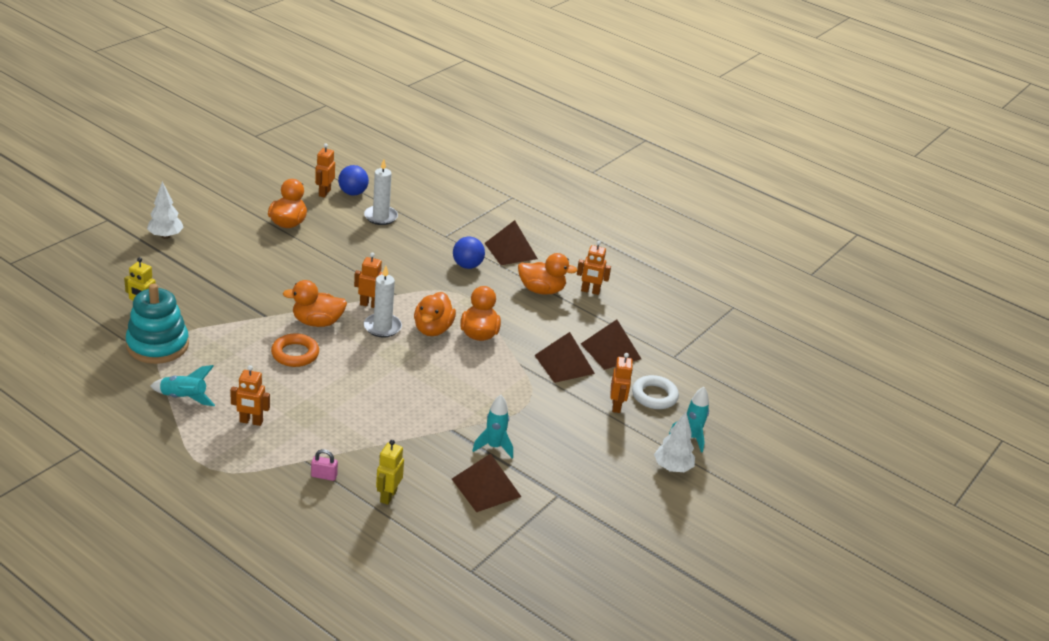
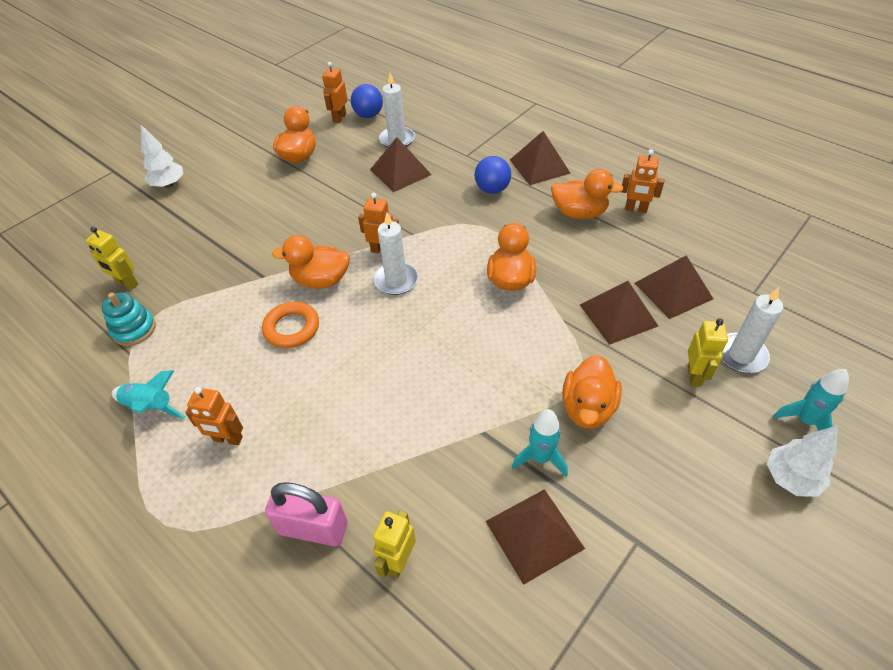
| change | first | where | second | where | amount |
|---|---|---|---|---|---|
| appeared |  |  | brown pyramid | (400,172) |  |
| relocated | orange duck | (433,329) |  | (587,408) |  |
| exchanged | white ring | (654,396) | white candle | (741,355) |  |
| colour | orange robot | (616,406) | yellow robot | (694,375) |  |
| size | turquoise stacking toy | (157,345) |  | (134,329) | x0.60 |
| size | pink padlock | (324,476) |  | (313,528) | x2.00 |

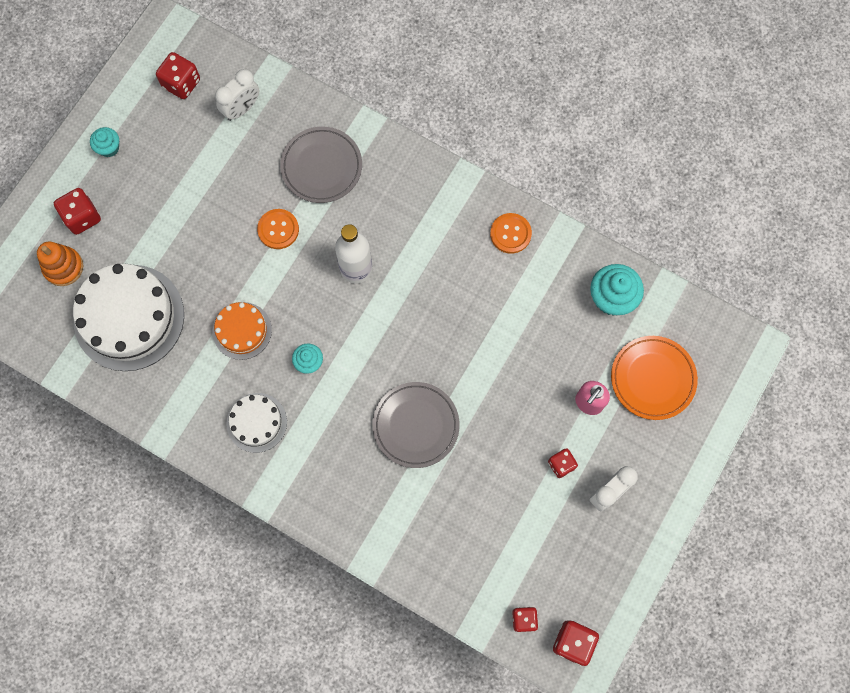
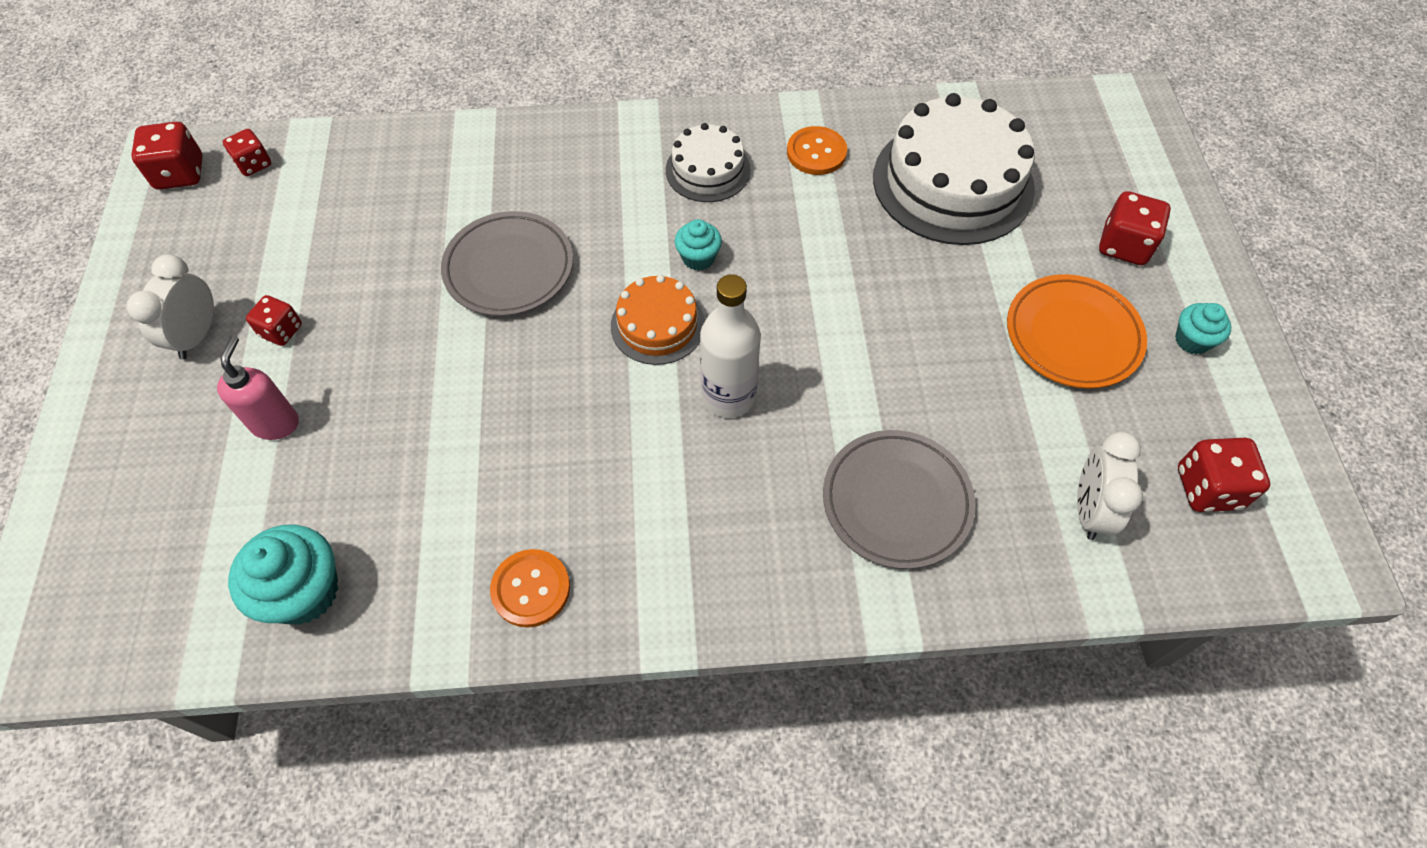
| change | first | where | second | where | amount |
|---|---|---|---|---|---|
| missing | orange stacking toy | (63,267) |  |  |  |
| relocated | orange cake | (242,330) |  | (657,325) |  |
| relocated | orange button | (278,229) |  | (816,152) |  |
| relocated | orange plate | (652,379) |  | (1072,335) |  |

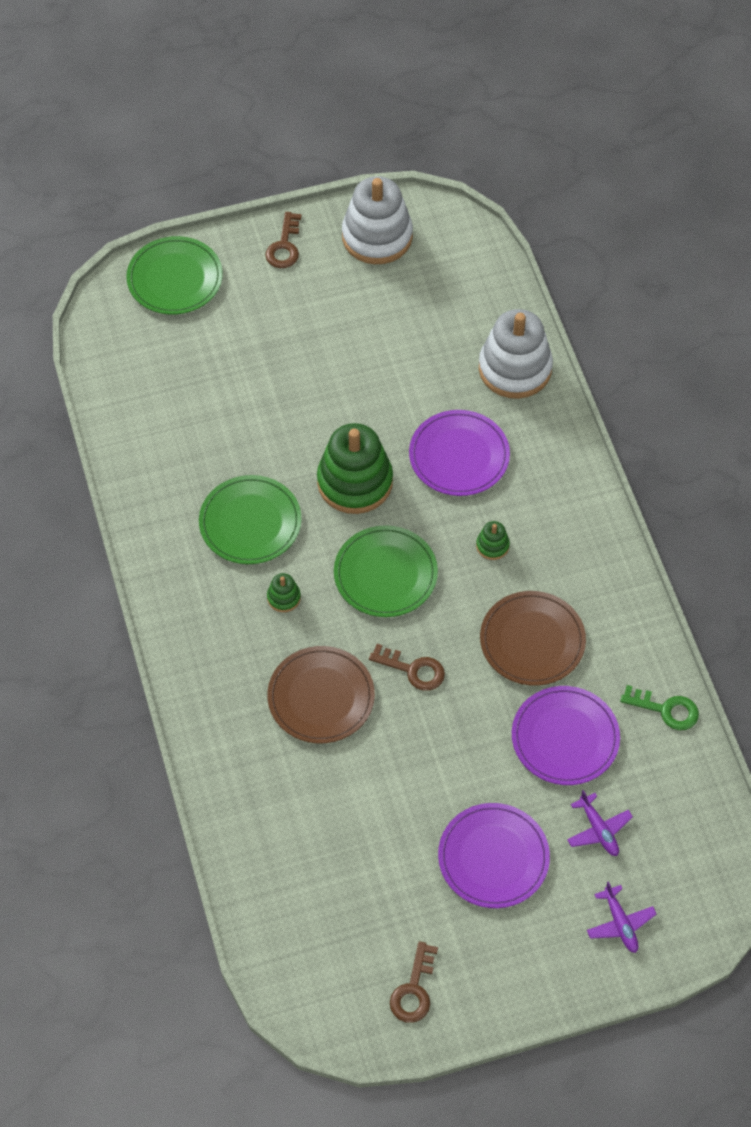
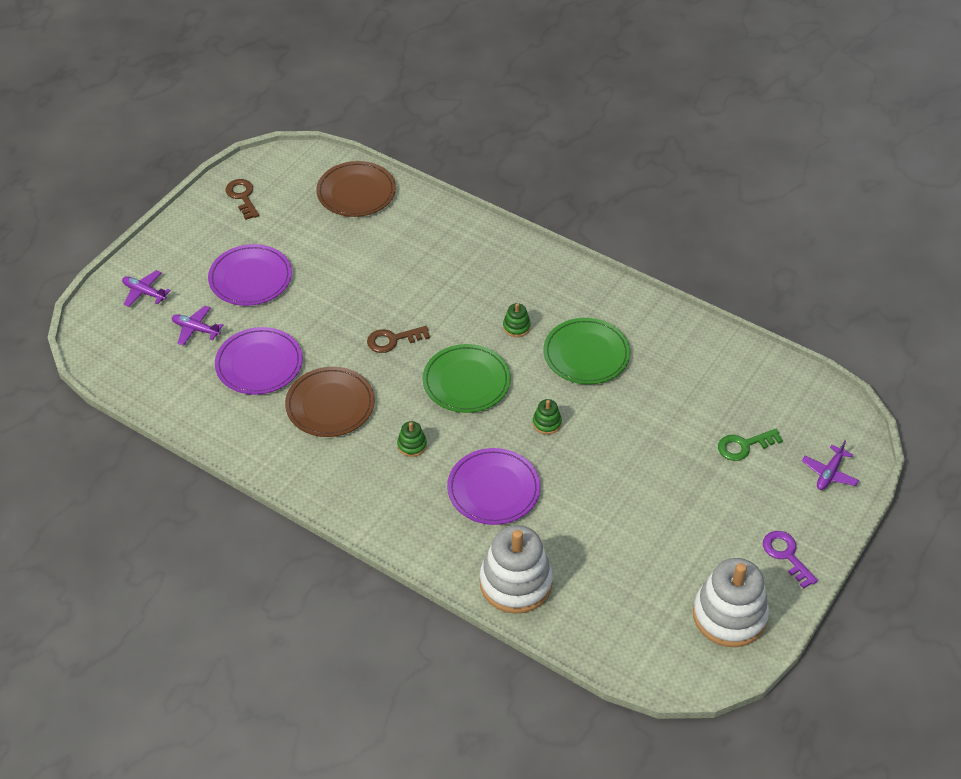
| change | first | where | second | where | amount |
|---|---|---|---|---|---|
| relocated | brown plate | (321,697) |  | (356,192) |  |
| relocated | green key | (666,709) |  | (744,446) |  |
| exchanged | green plate | (175,278) | purple plane | (829,473) |  |
| colour | brown key | (284,246) | purple key | (786,555) |  |
| size | green stacking toy | (355,482) |  | (547,423) | x0.43 |

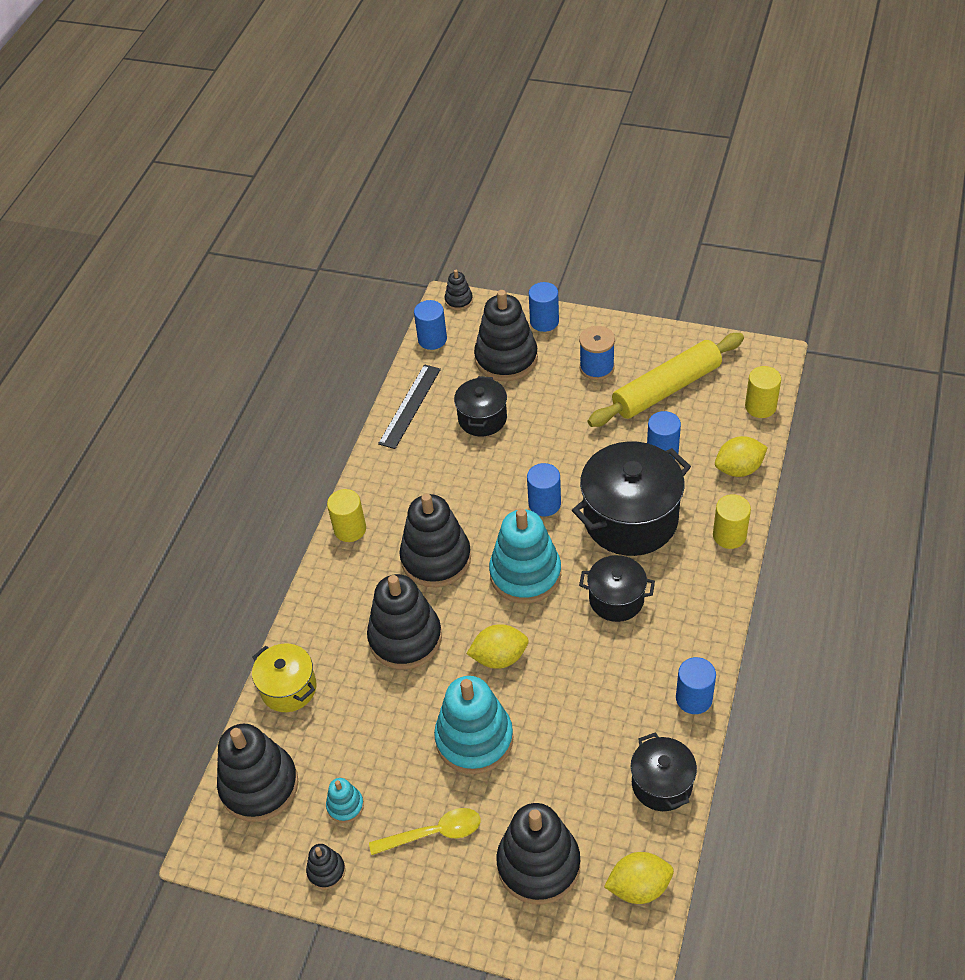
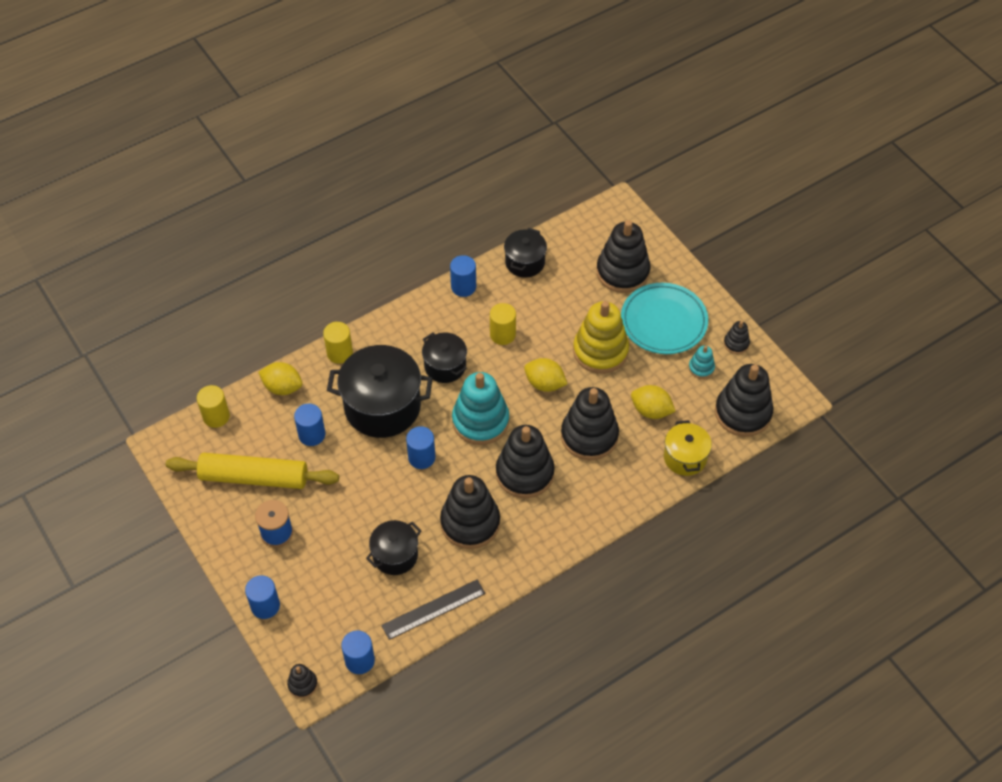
| change | first | where | second | where | amount |
|---|---|---|---|---|---|
| relocated | yellow cylinder | (350,529) |  | (502,334) |  |
| relocated | black stacking toy | (506,358) |  | (470,523) |  |
| relocated | yellow lemon | (639,887) |  | (651,411) |  |
| exchanged | yellow spoon | (434,833) | turquoise plate | (663,322) |  |
| colour | turquoise stacking toy | (474,739) | yellow stacking toy | (600,351) |  |

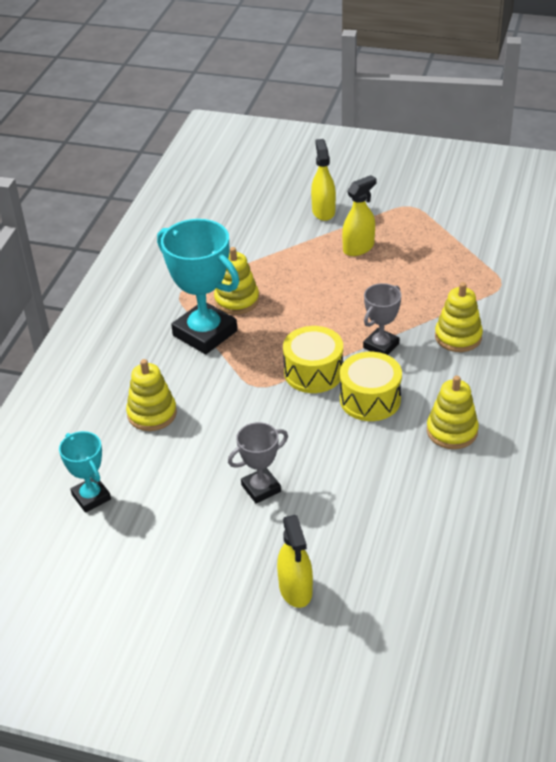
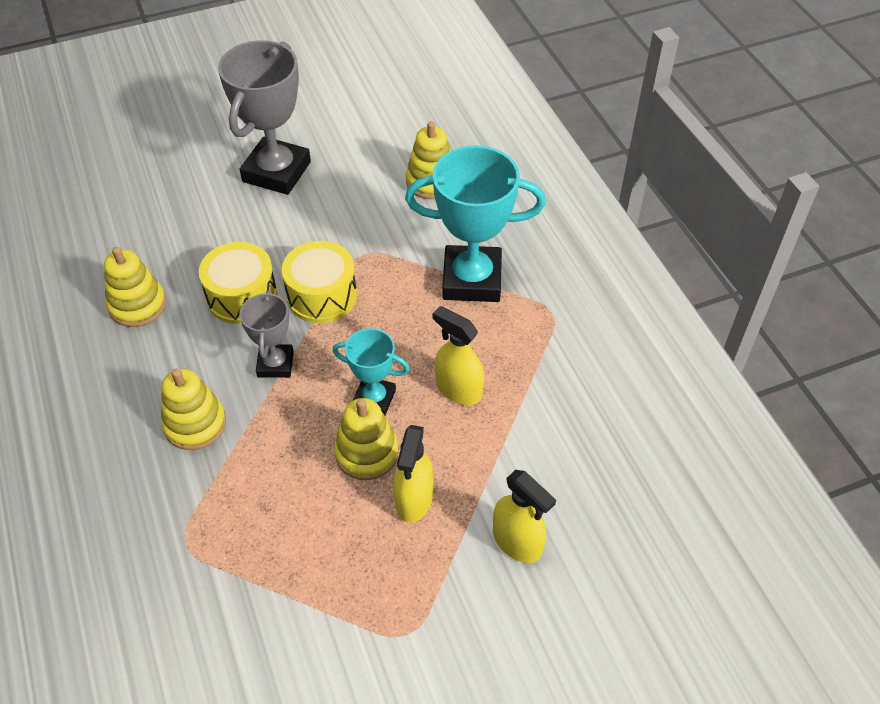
| change | first | where | second | where | amount |
|---|---|---|---|---|---|
| relocated | turquoise trophy | (91,497) |  | (374,399) |  |
| relocated | yellow stacking toy | (237,300) |  | (366,453) |  |
| relocated | yellow spray bottle | (295,589) |  | (458,389) |  |
| size | grey trophy | (261,488) |  | (276,172) | x1.82 |

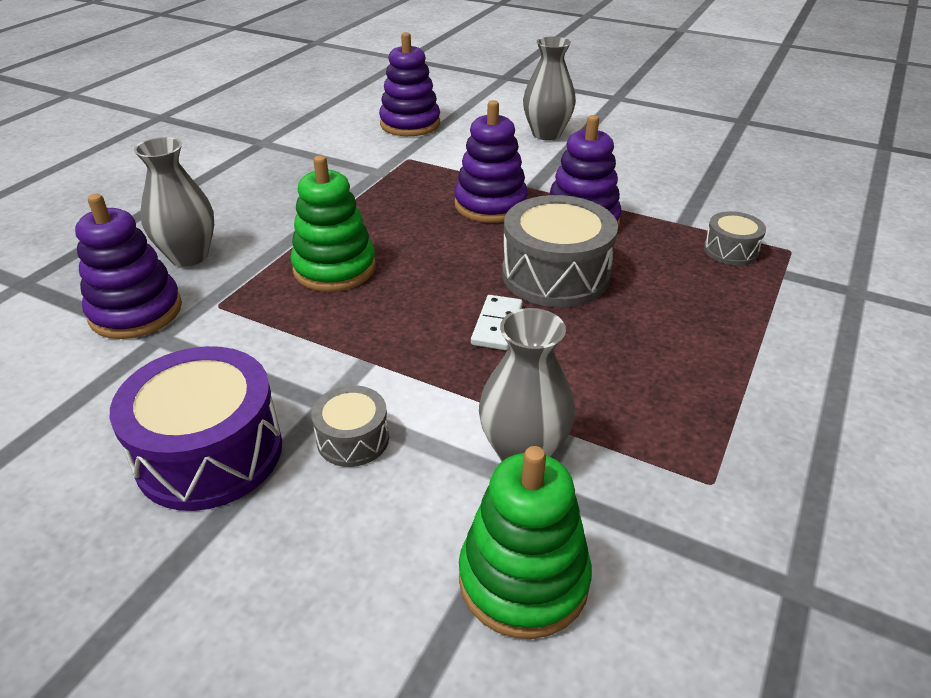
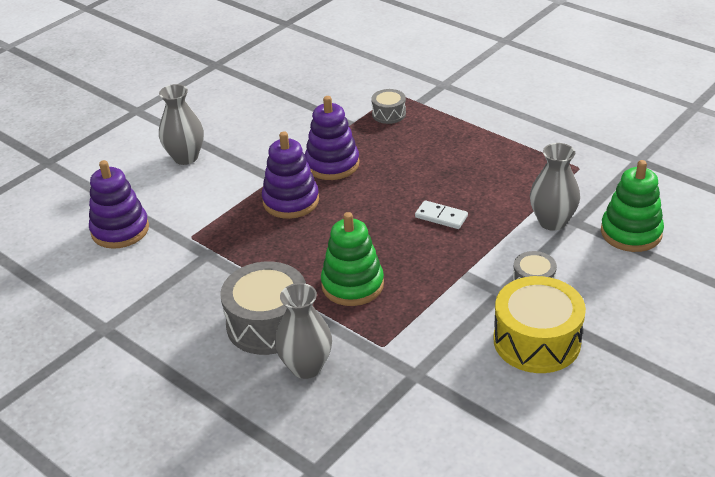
| change | first | where | second | where | amount |
|---|---|---|---|---|---|
| missing | purple stacking toy | (136,312) |  |  |  |
| relocated | grey drum | (555,275) |  | (268,324) |  |
| colour | purple drum | (210,453) | yellow drum | (537,341) |  |

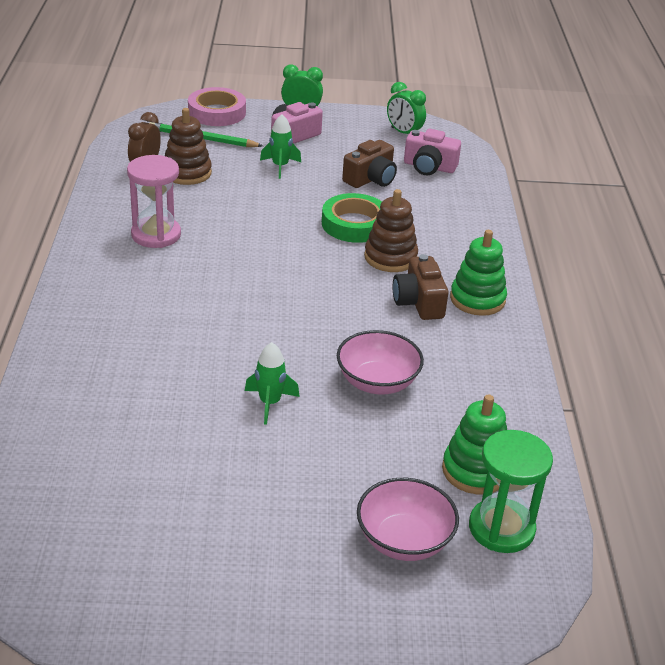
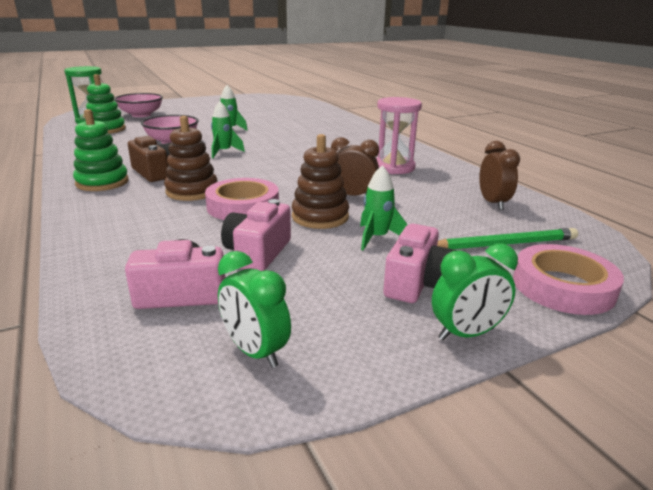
| change | first | where | second | where | amount |
|---|---|---|---|---|---|
| appeared |  |  | green rocket | (224,152) |  |
| appeared |  |  | brown clock | (352,196) |  |
| relocated | brown stacking toy | (187,173) |  | (320,217) |  |
| colour | green tape | (354,224) | pink tape | (243,206) |  |
| colour | brown camera | (371,179) | pink camera | (257,253) |  |
| spun | green clock | (404,133) |  | (255,352) | 150 degrees counterclockwise |

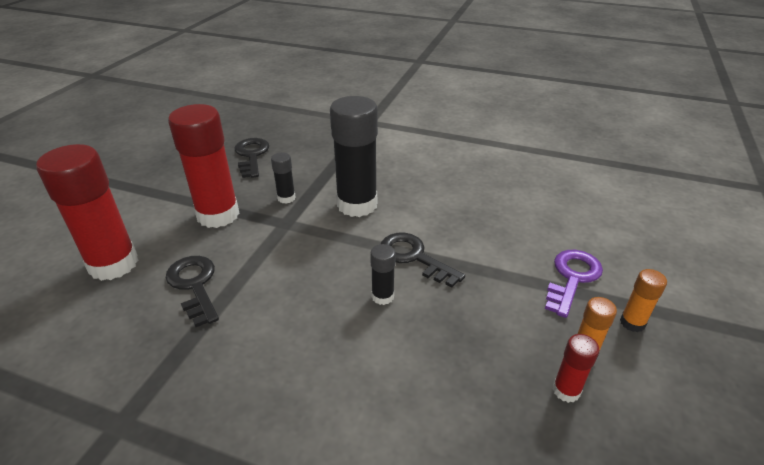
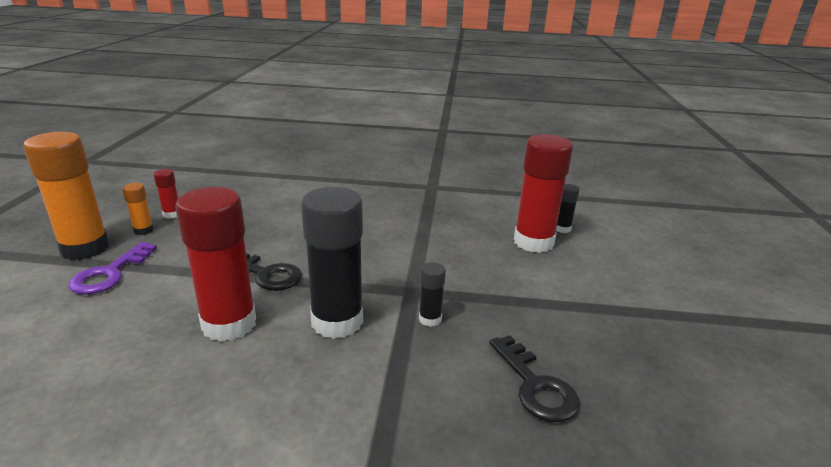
| change | first | where | second | where | amount |
|---|---|---|---|---|---|
| missing | black key | (194,285) |  |  |  |
| relocated | red glue stick | (218,215) |  | (229,324) |  |
| relocated | black glue stick | (382,296) |  | (562,229) |  |
| size | orange glue stick | (632,323) |  | (85,248) | x2.21 |

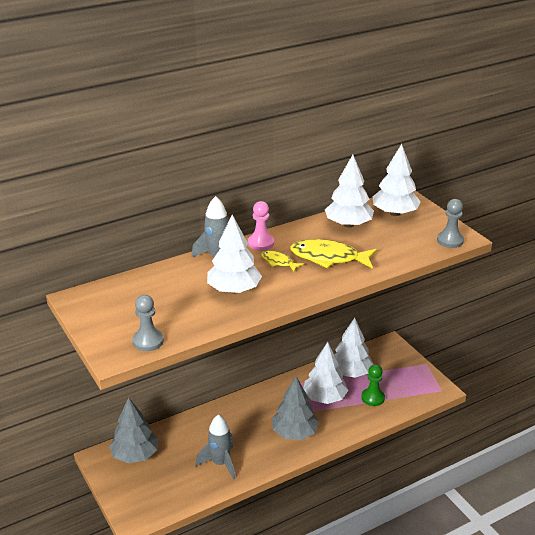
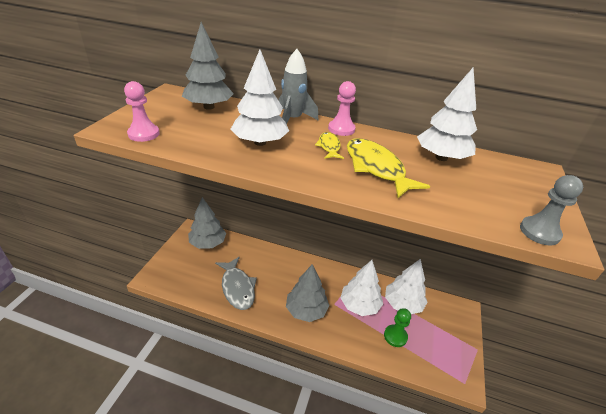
| change | first | where | second | where | amount |
|---|---|---|---|---|---|
| missing | white tree | (395,213) |  |  |  |
| appeared |  |  | grey tree | (209,107) |  |
| exchanged | grey rocket | (220,463) | grey fish | (237,288) |  |
| colour | grey pawn | (148,341) | pink pawn | (144,134) |  |

